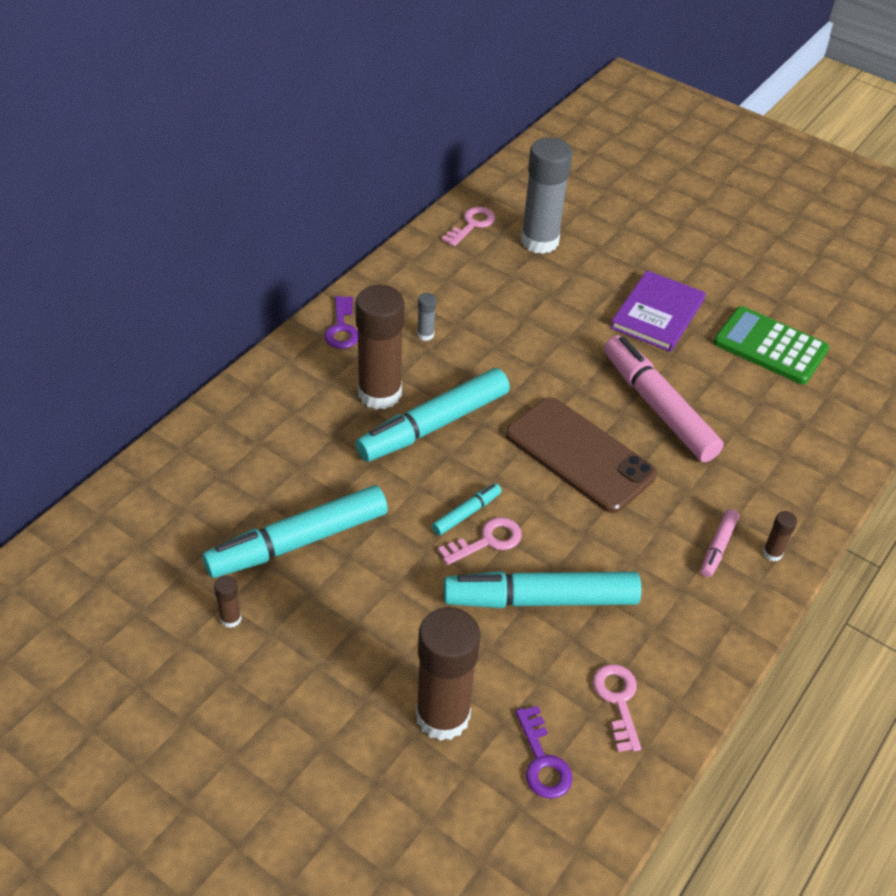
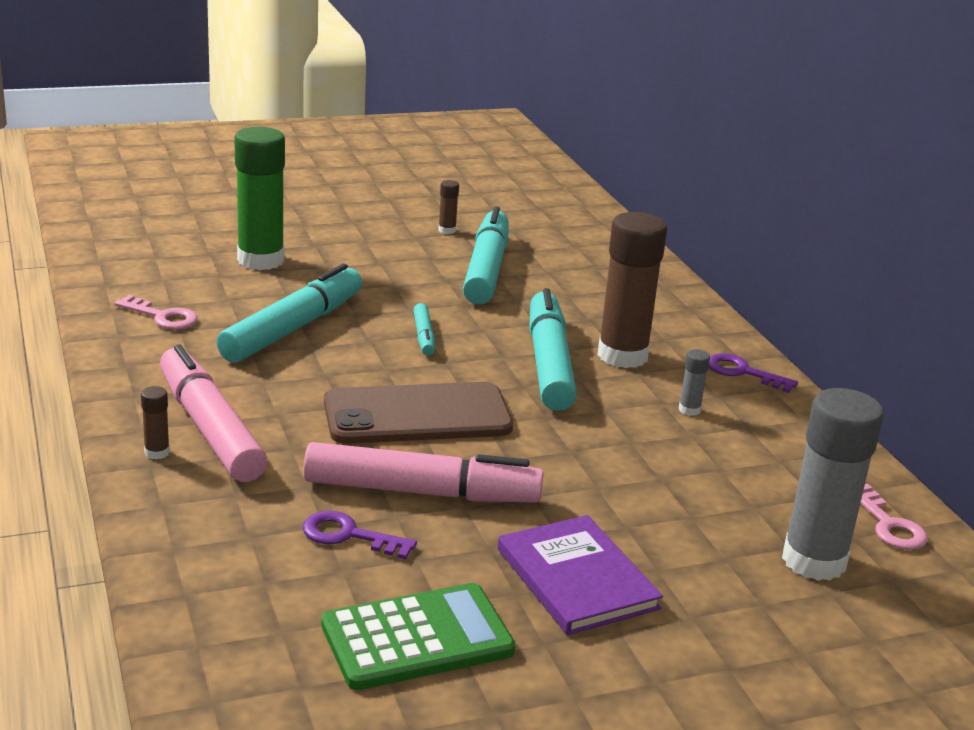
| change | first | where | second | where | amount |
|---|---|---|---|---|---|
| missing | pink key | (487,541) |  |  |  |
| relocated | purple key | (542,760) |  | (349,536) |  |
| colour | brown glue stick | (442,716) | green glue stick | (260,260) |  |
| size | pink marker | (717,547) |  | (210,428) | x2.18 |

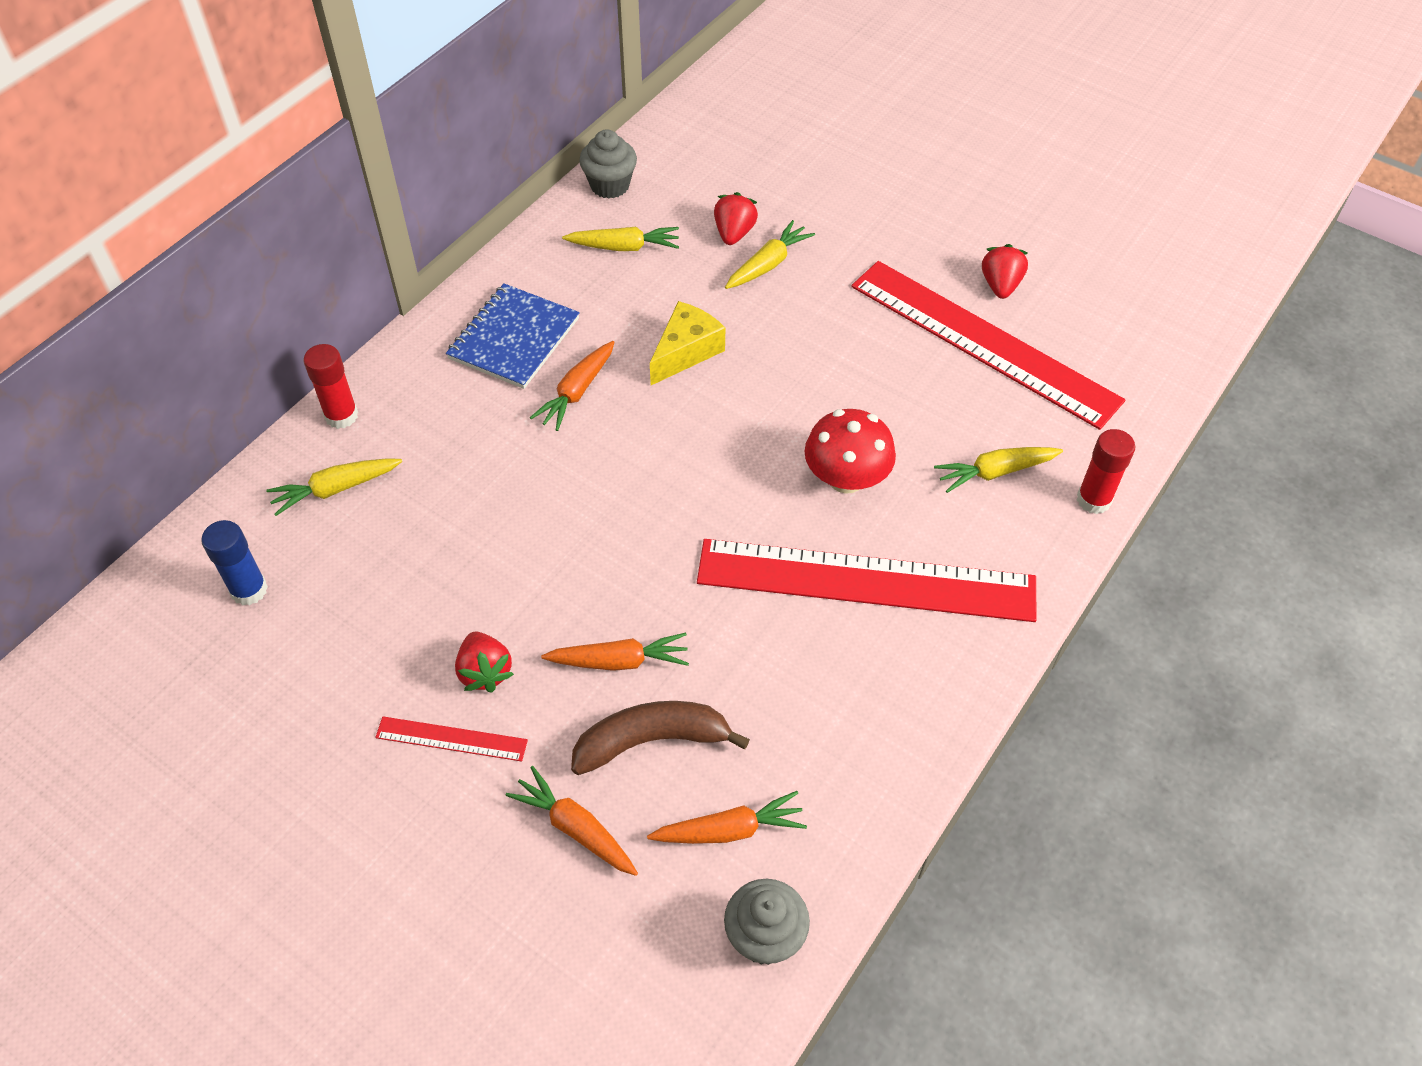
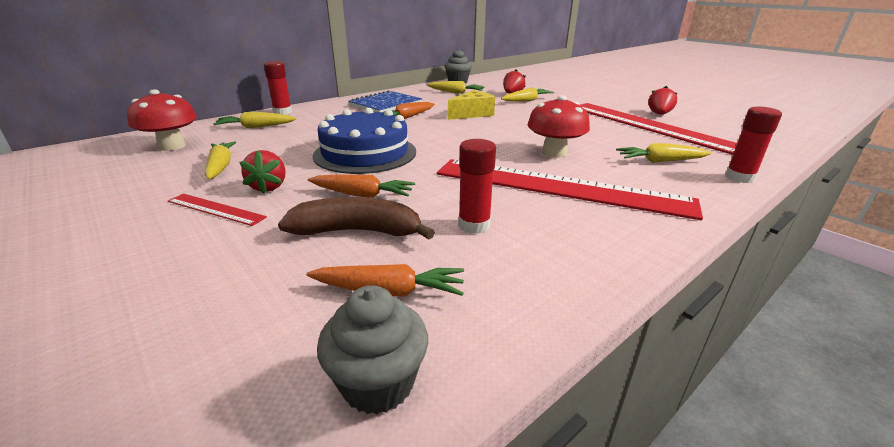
| change | first | where | second | where | amount |
|---|---|---|---|---|---|
| missing | orange carrot | (575,828) |  |  |  |
| appeared |  |  | yellow carrot | (220,166) |  |
| appeared |  |  | blue cake | (365,153) |  |
| appeared |  |  | red glue stick | (474,225) |  |
| exchanged | blue glue stick | (249,590) | red mushroom | (172,146) |  |

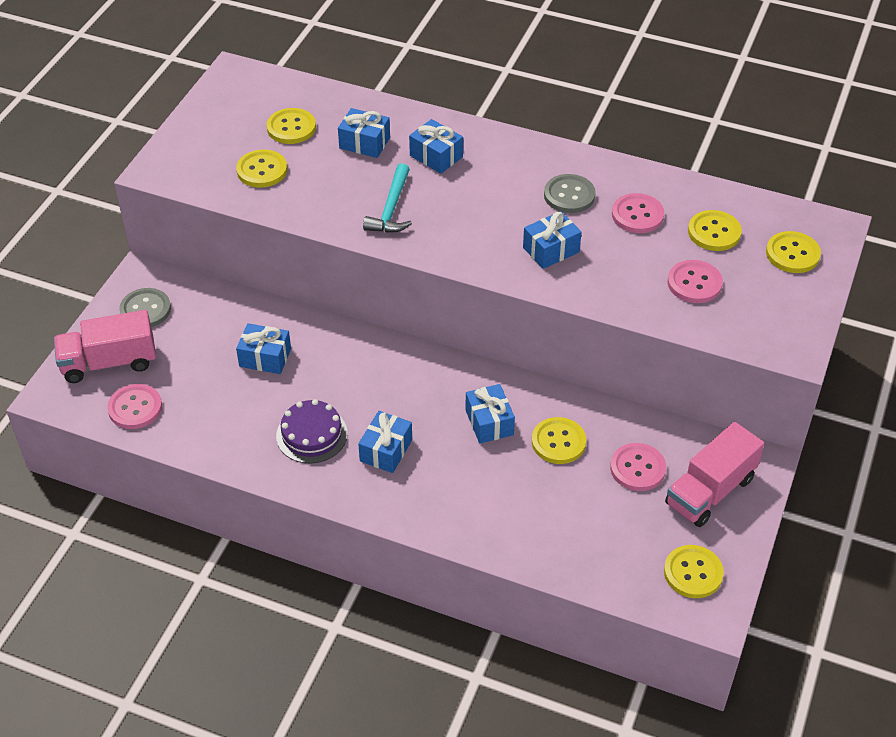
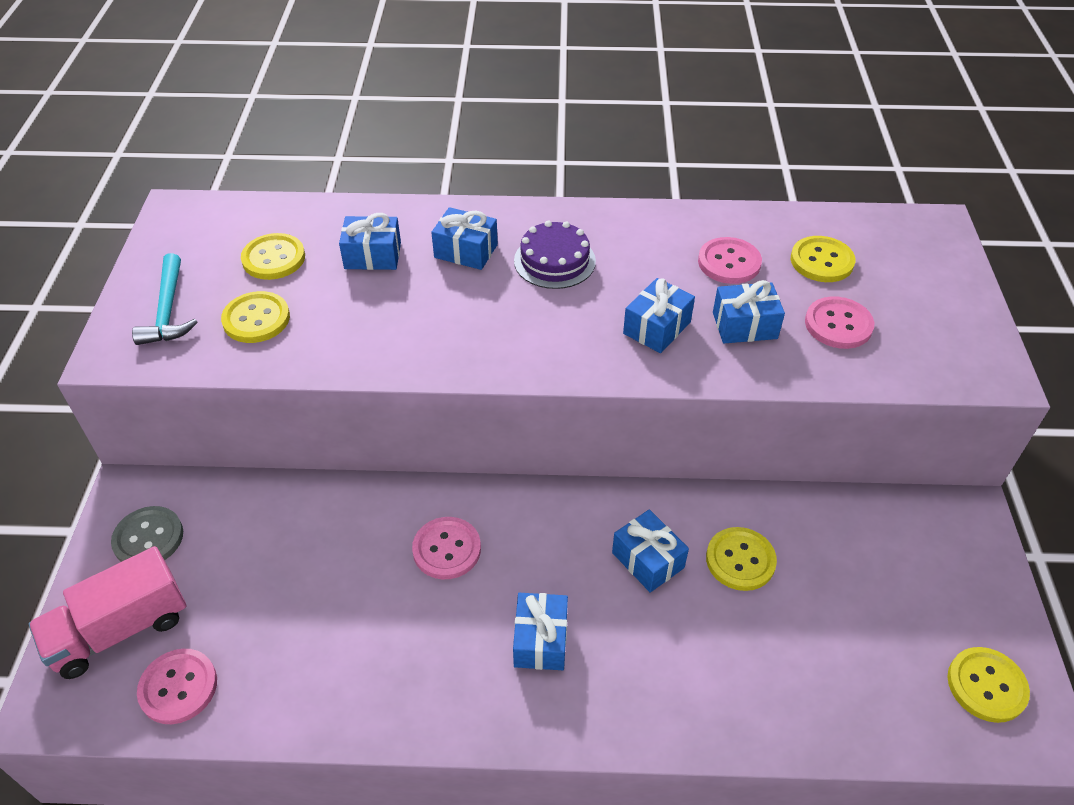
| change | first | where | second | where | amount |
|---|---|---|---|---|---|
| missing | grey button | (569,195) |  |  |  |
| missing | pink truck | (710,491) |  |  |  |
| missing | yellow button | (792,254) |  |  |  |
| relocated | blue gift | (265,357) |  | (744,325) |  |
| relocated | purple cake | (312,434) |  | (554,261) |  |
| relocated | turquoise hammer | (391,208) |  | (168,310) |  |
| relocated | pink button | (637,468) |  | (447,549) |  |

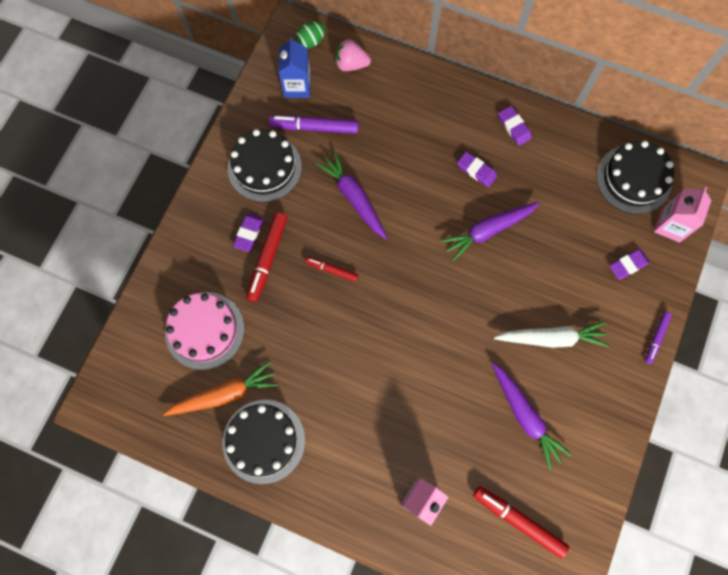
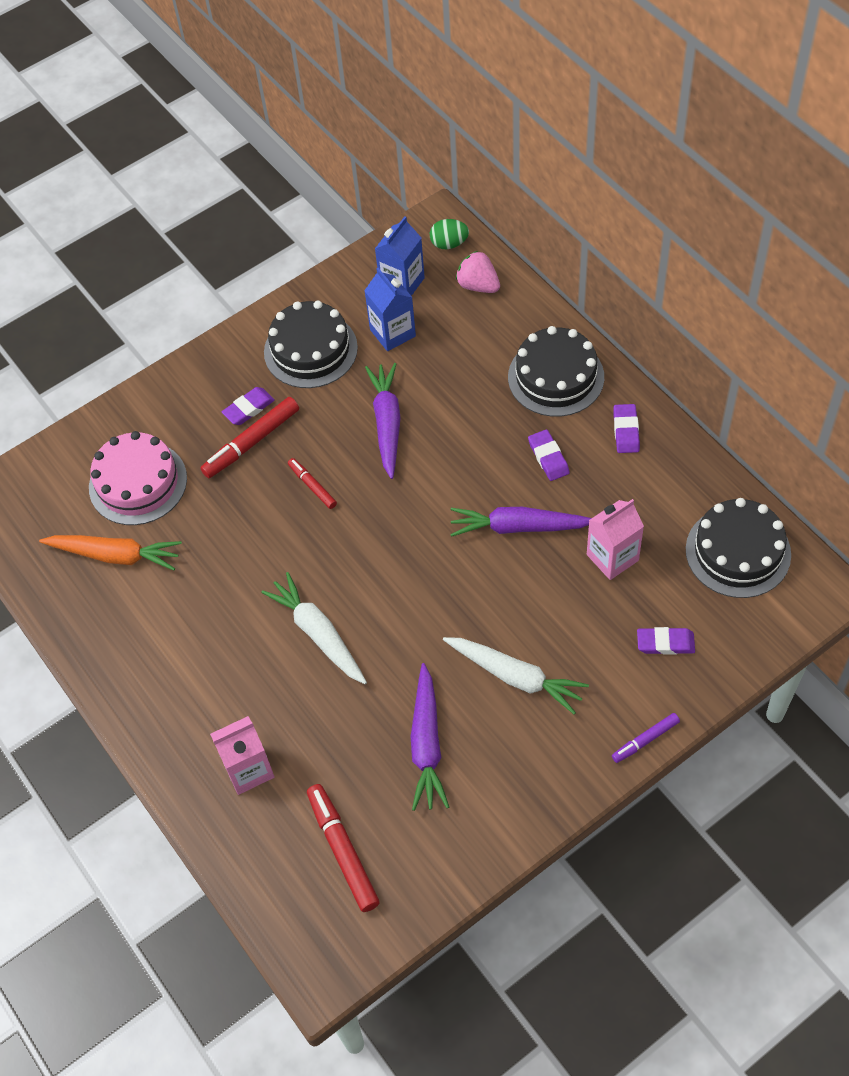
| change | first | where | second | where | amount |
|---|---|---|---|---|---|
| appeared |  |  | white carrot | (318,633) |  |
| relocated | black cake | (264,441) |  | (556,377) |  |
| relocated | pink carton | (670,225) |  | (612,557) |  |
| exchanged | purple marker | (314,127) | blue carton | (392,333) |  |

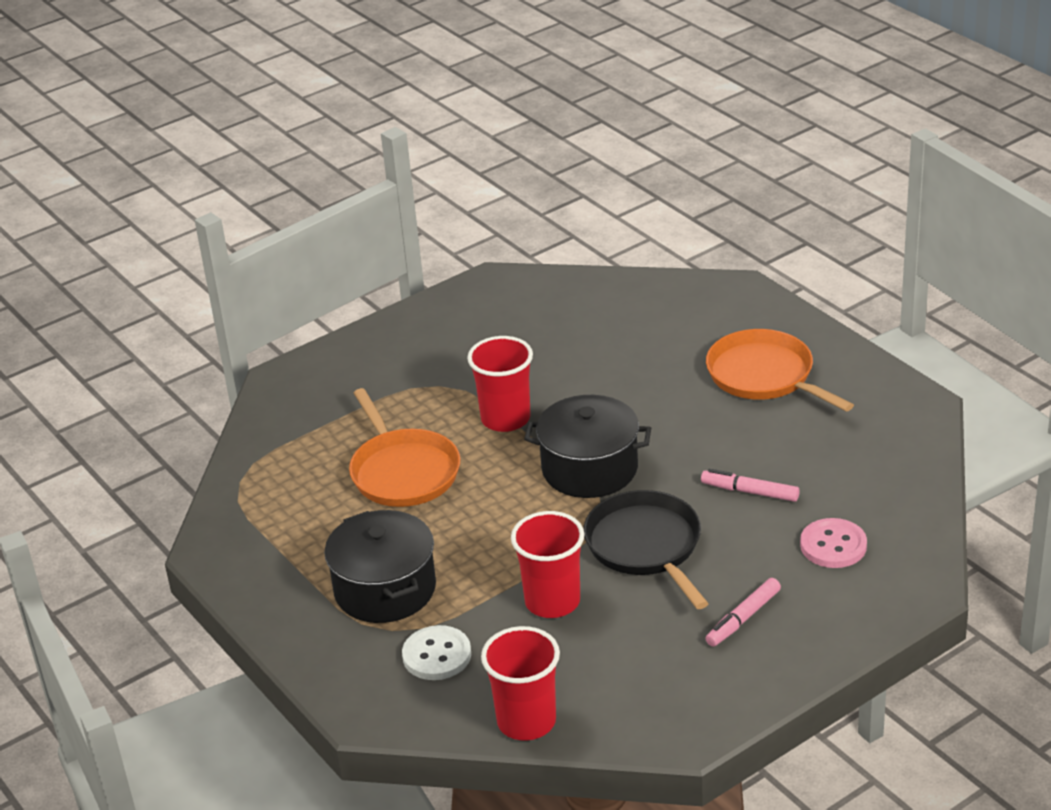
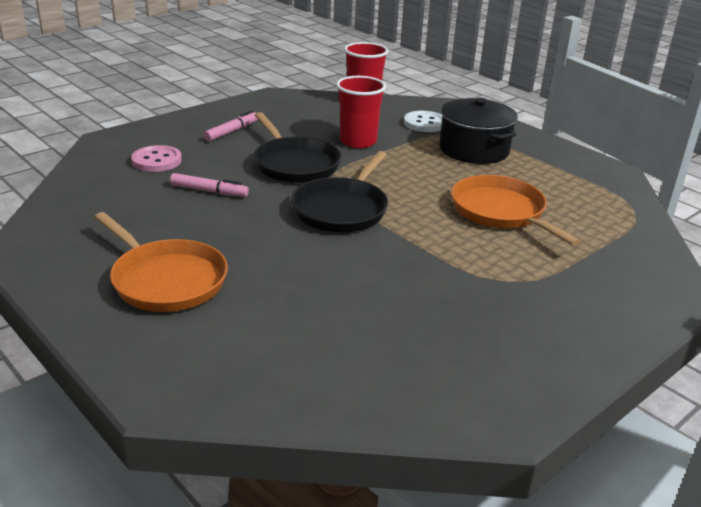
| change | first | where | second | where | amount |
|---|---|---|---|---|---|
| missing | red cup | (505,419) |  |  |  |
| exchanged | black pot | (589,468) | black pan | (342,209) |  |

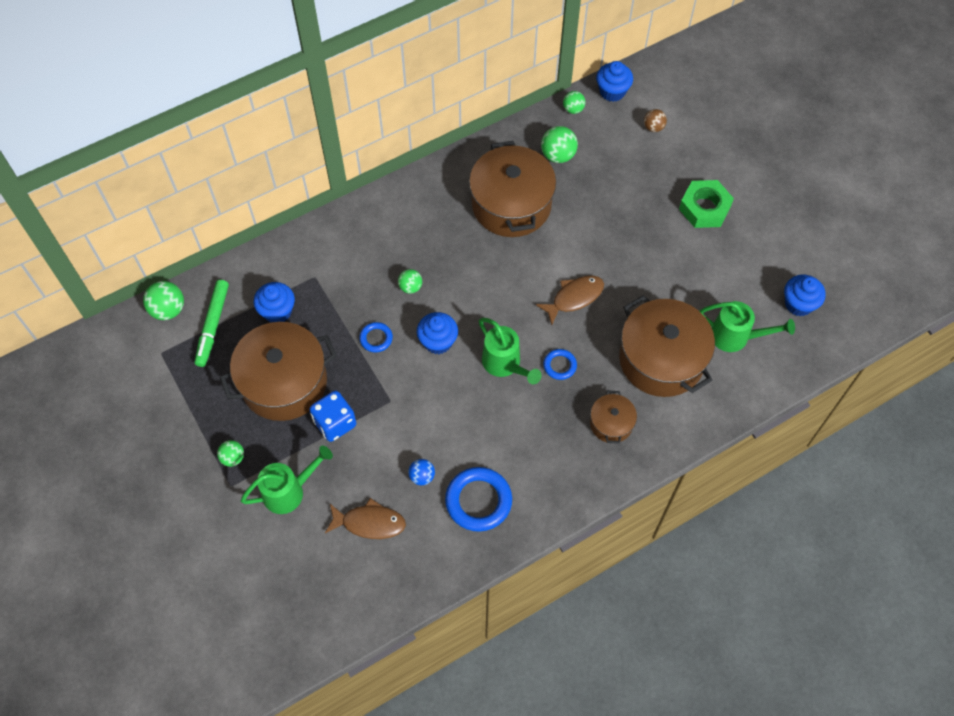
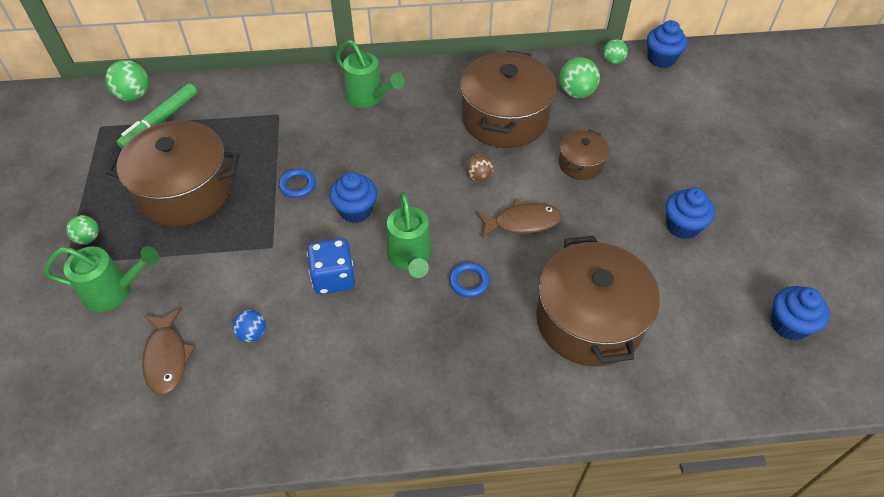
| change | first | where | second | where | amount |
|---|---|---|---|---|---|
| missing | green ball | (410,287) |  |  |  |
| missing | blue ring | (478,501) |  |  |  |
| missing | green nut | (704,208) |  |  |  |
| relocated | blue cupcake | (277,311) |  | (682,226) |  |
| relocated | blue dice | (335,423) |  | (333,278) |  |
| relocated | brown pot | (611,423) |  | (580,164) |  |
| relocated | brown ball | (653,127) |  | (479,177) |  |
| relocated | green watering can | (735,337) |  | (368,97) |  |
| spun | brown fish | (369,523) |  | (167,358) | 45 degrees clockwise |

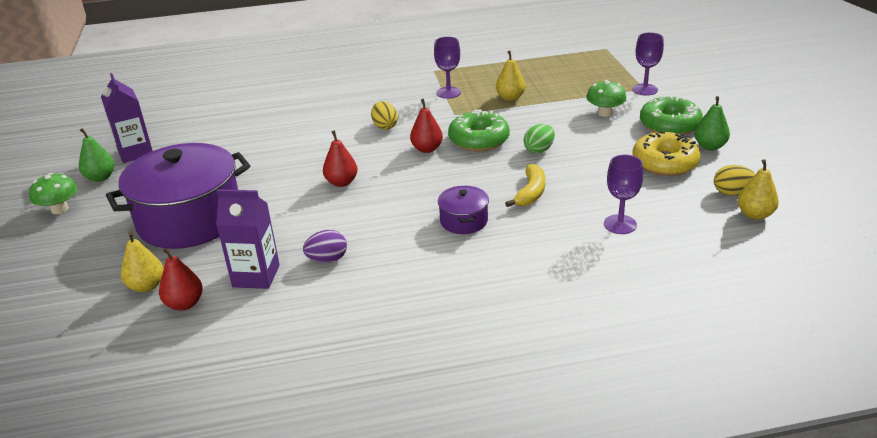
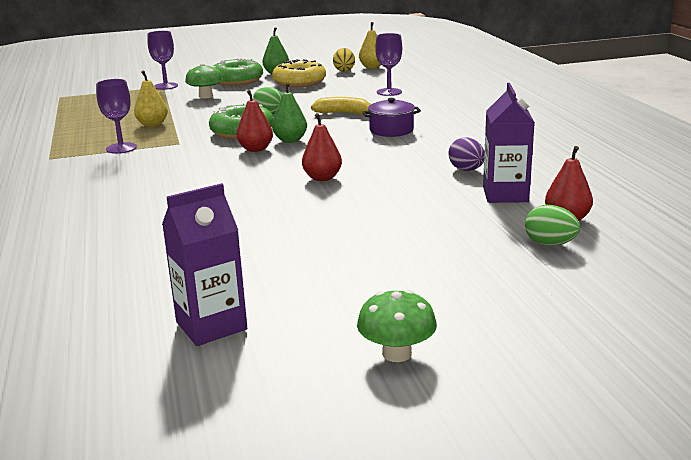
| change | first | where | second | where | amount |
|---|---|---|---|---|---|
| missing | purple pot | (190,219) |  |  |  |
| missing | yellow egg | (385,126) |  |  |  |
| relocated | green pear | (100,177) |  | (290,140) |  |
| exchanged | yellow pear | (146,286) | green egg | (550,244) |  |

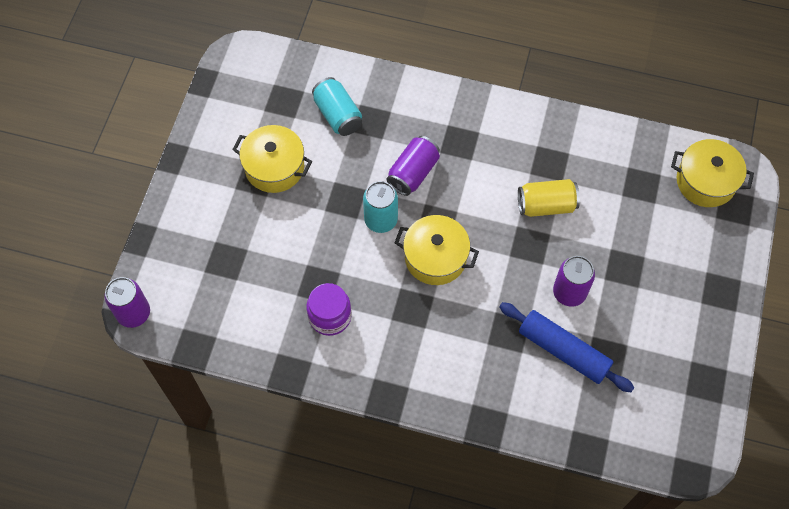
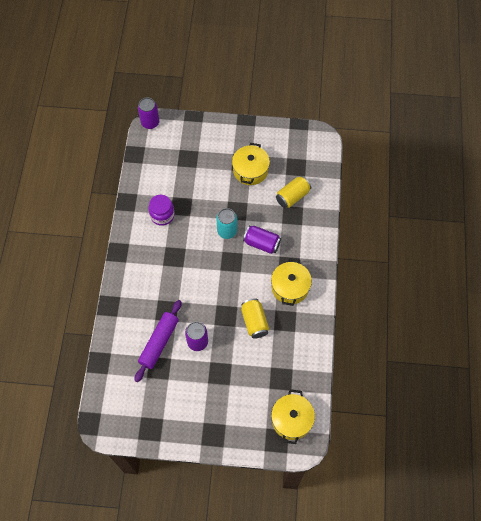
| change | first | where | second | where | amount |
|---|---|---|---|---|---|
| relocated | yellow pot | (435,257) |  | (290,287) |  |
| colour | turquoise can | (337,115) | yellow can | (292,196) |  |
| colour | blue rolling pin | (563,351) | purple rolling pin | (159,342) |  |

